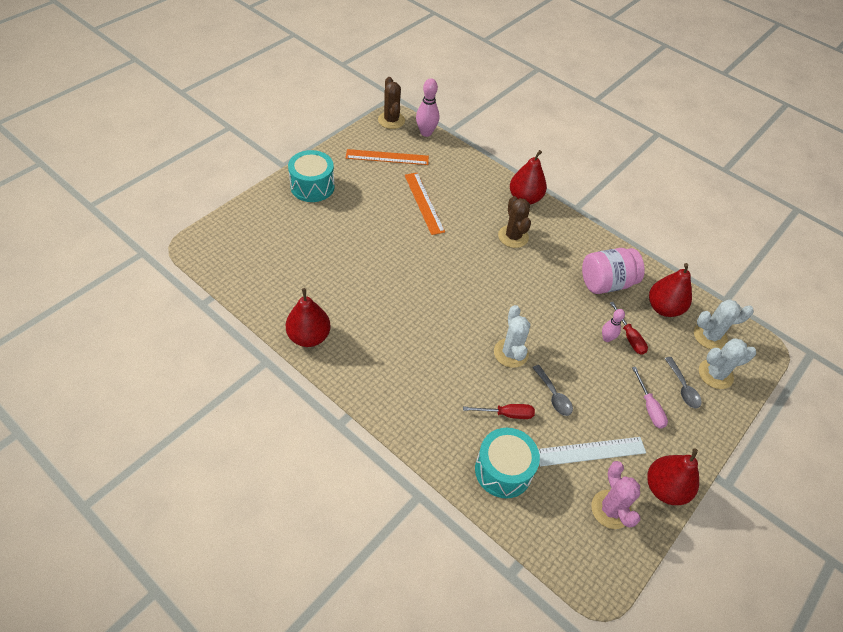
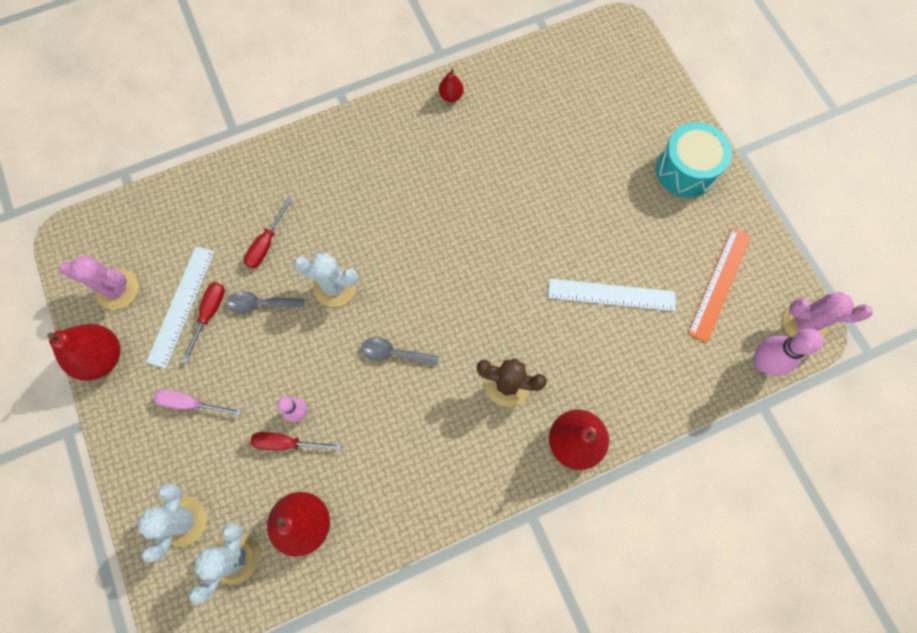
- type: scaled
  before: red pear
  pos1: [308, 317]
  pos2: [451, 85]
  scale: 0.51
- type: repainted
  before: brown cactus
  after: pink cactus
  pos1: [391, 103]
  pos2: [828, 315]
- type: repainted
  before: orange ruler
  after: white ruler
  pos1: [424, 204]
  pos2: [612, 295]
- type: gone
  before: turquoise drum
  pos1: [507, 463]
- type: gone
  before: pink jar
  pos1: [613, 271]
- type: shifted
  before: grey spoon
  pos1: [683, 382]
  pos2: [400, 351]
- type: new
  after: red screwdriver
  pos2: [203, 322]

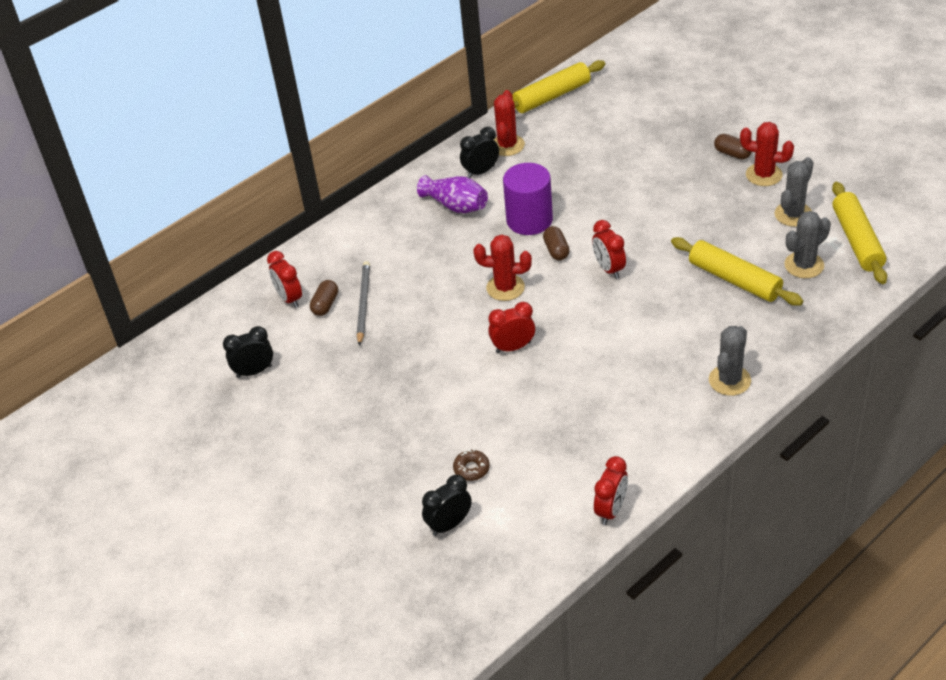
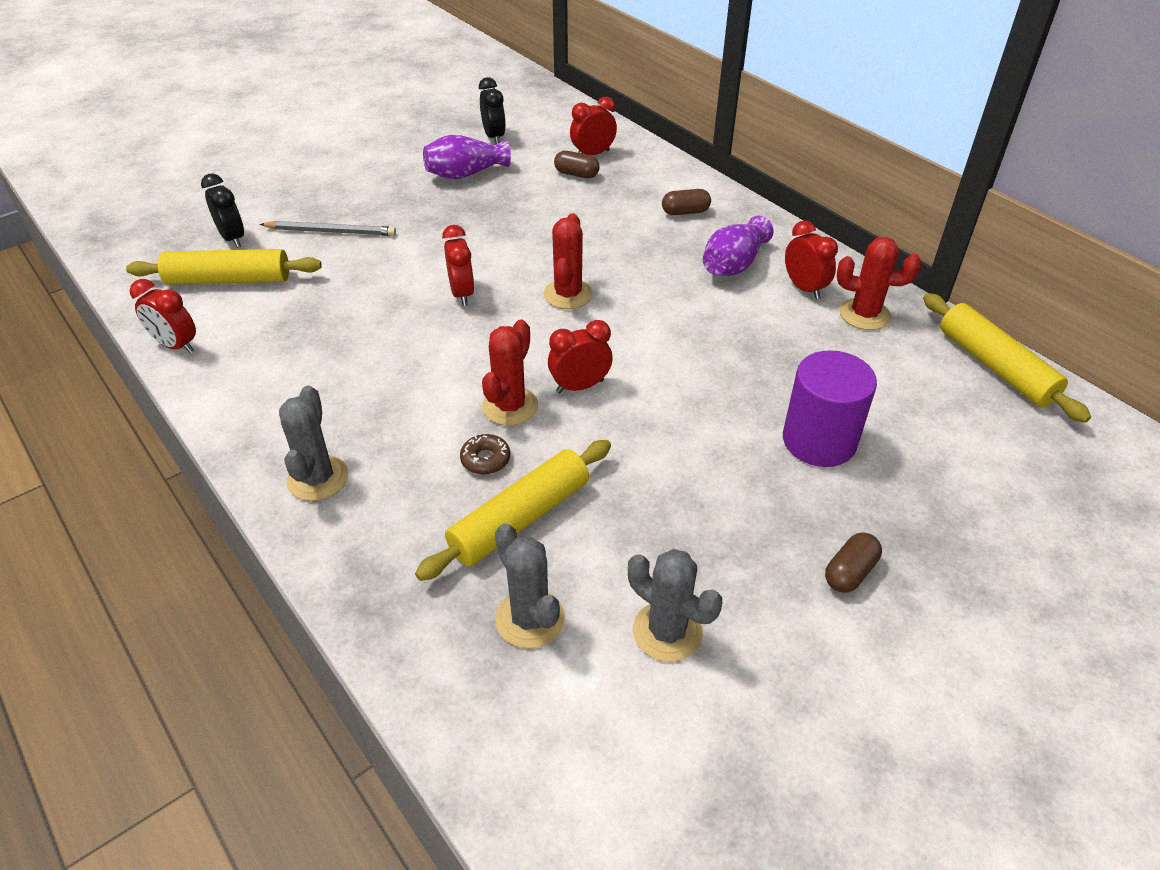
- type: shifted
  before: grey pencil
  pos1: [363, 303]
  pos2: [328, 228]
- type: shifted
  before: brown donut
  pos1: [471, 465]
  pos2: [485, 454]
- type: repainted
  before: black clock
  after: red clock
  pos1: [479, 152]
  pos2: [811, 260]
- type: shifted
  before: purple cylinder
  pos1: [528, 199]
  pos2: [830, 408]
- type: shifted
  before: brown capsule
  pos1: [556, 243]
  pos2: [686, 202]
- type: rotated
  before: grey cactus
  pos1: [730, 361]
  pos2: [313, 443]
  turn: 60
- type: shifted
  before: red cactus
  pos1: [767, 154]
  pos2: [510, 372]
- type: shifted
  before: yellow rolling pin
  pos1: [859, 233]
  pos2: [224, 267]
- type: new
  after: purple vase
  pos2: [467, 157]

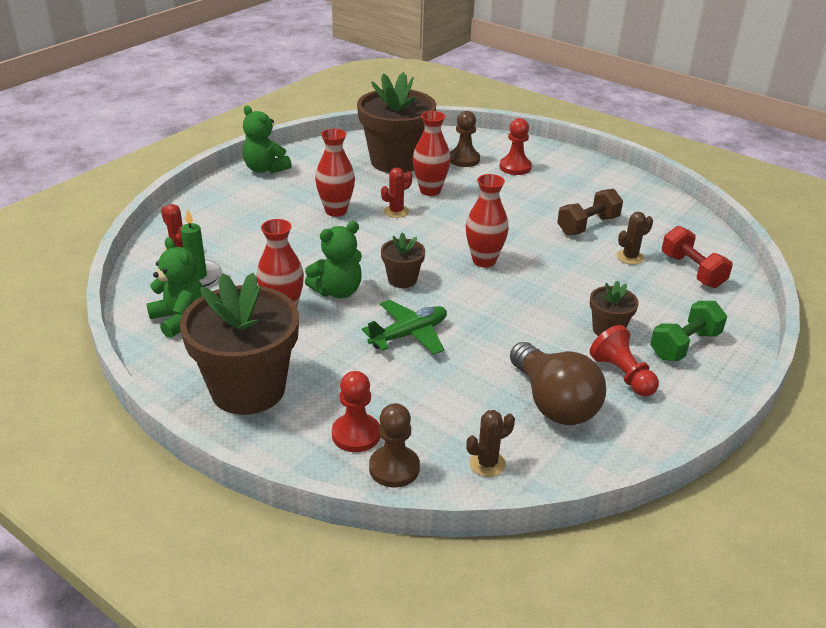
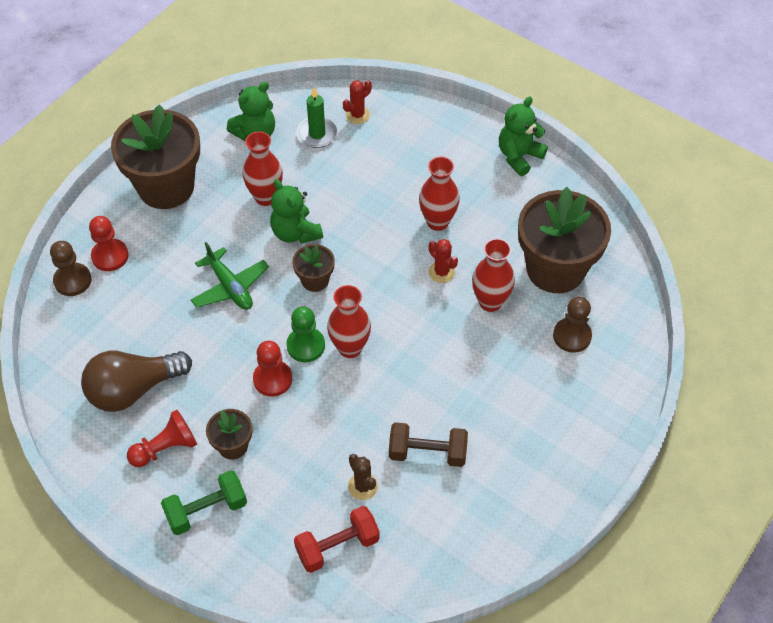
- type: gone
  before: brown cactus
  pos1: [490, 443]
- type: shifted
  before: red pawn
  pos1: [515, 146]
  pos2: [272, 369]
- type: rotated
  before: brown dumbbell
  pos1: [590, 212]
  pos2: [428, 444]
  turn: -45
- type: rotated
  before: green dumbbell
  pos1: [688, 331]
  pos2: [204, 502]
  turn: -75
- type: new
  after: green pawn
  pos2: [305, 334]

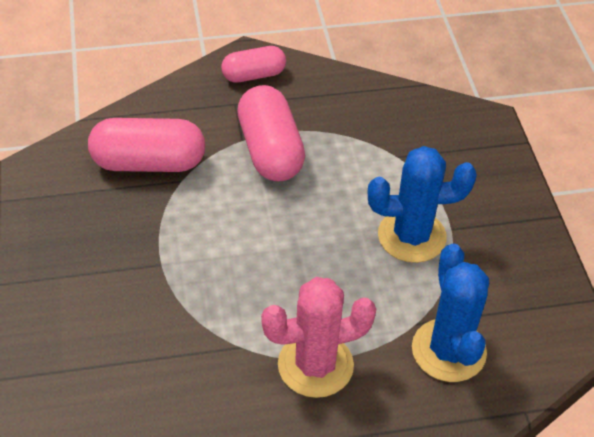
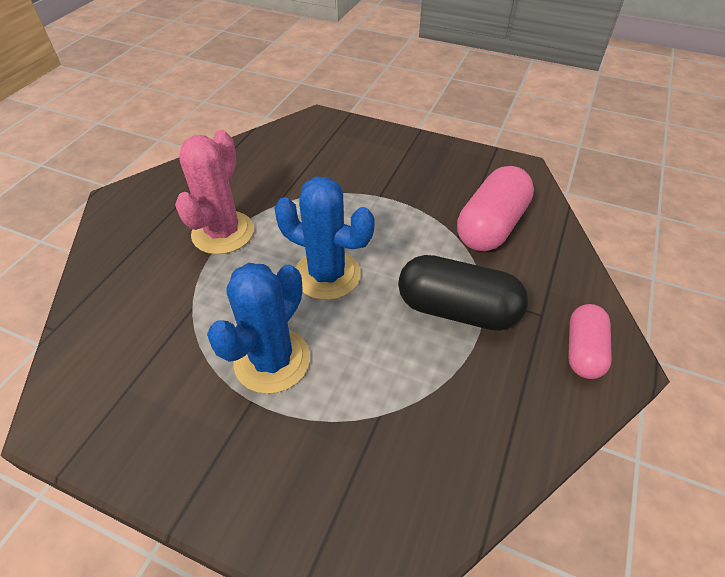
- type: repainted
  before: pink capsule
  after: black capsule
  pos1: [271, 133]
  pos2: [463, 293]
- type: shifted
  before: blue cactus
  pos1: [450, 312]
  pos2: [324, 238]

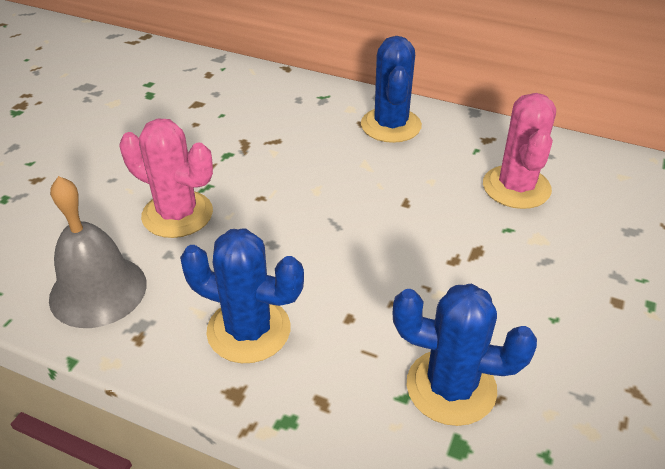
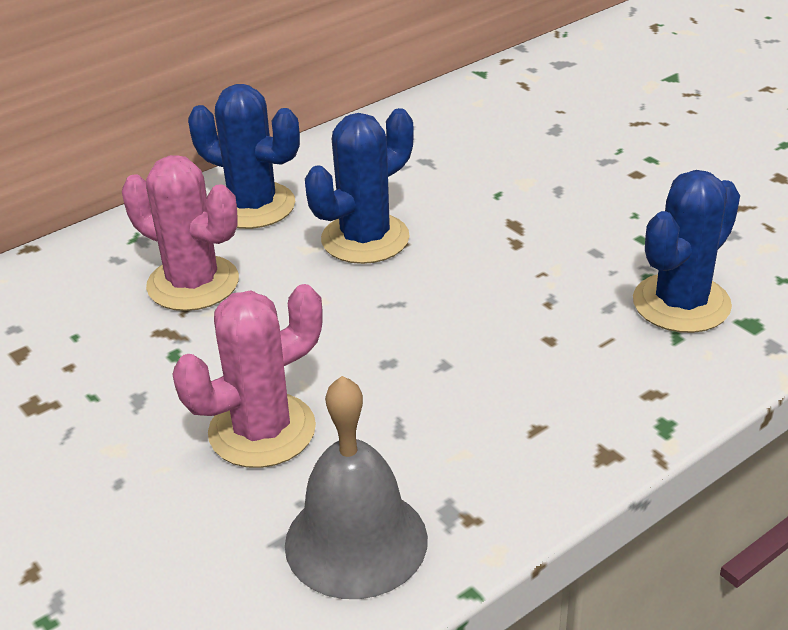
- type: shifted
  before: blue cactus
  pos1: [242, 295]
  pos2: [359, 186]
- type: shifted
  before: pink cactus
  pos1: [519, 151]
  pos2: [180, 233]

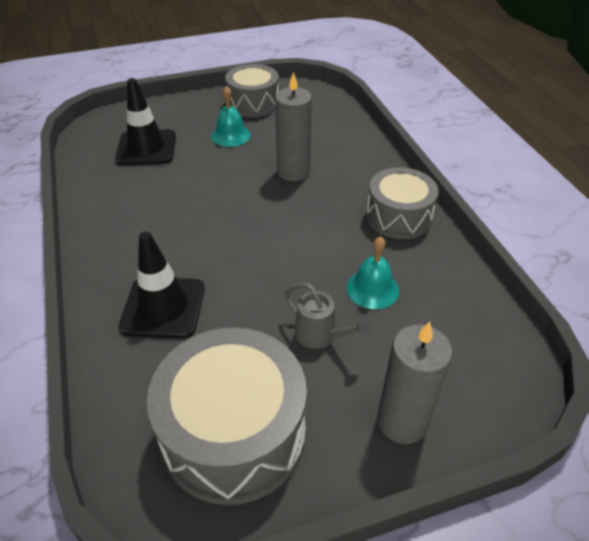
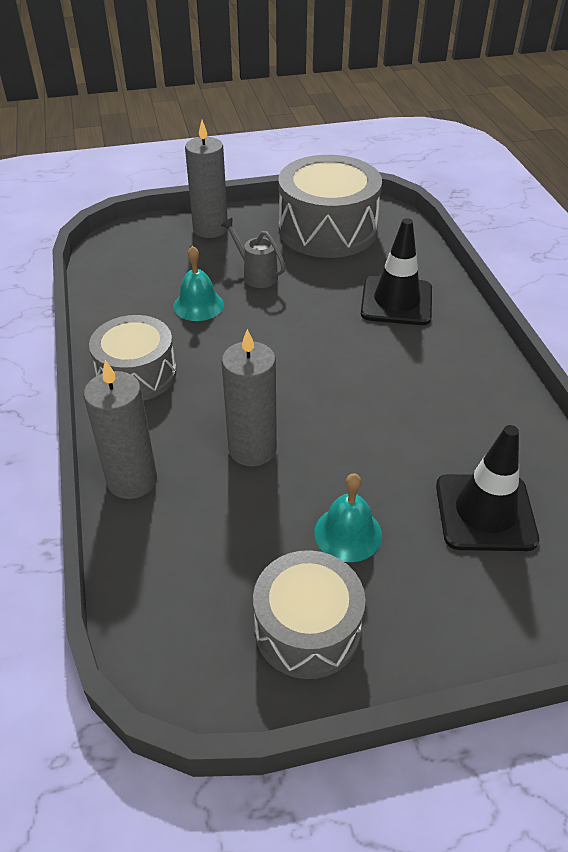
- type: new
  after: grey candle
  pos2: [120, 429]

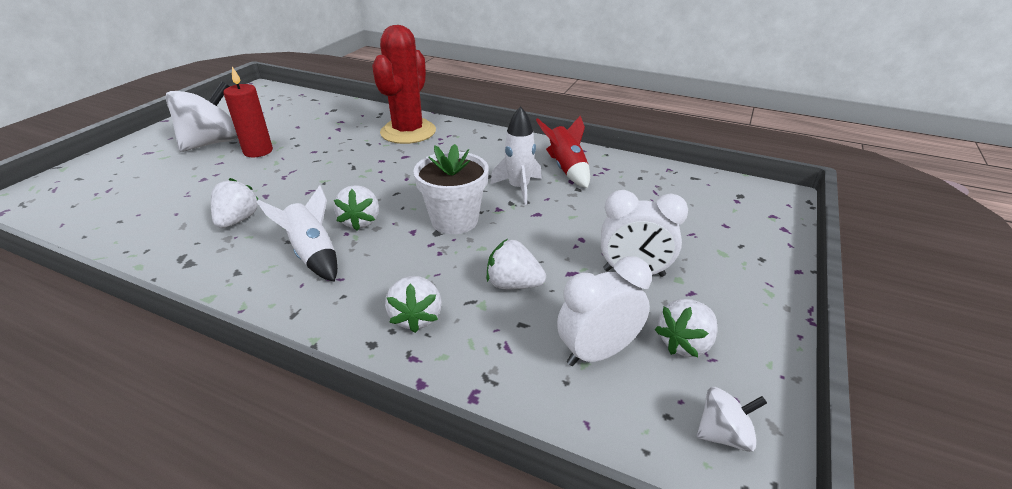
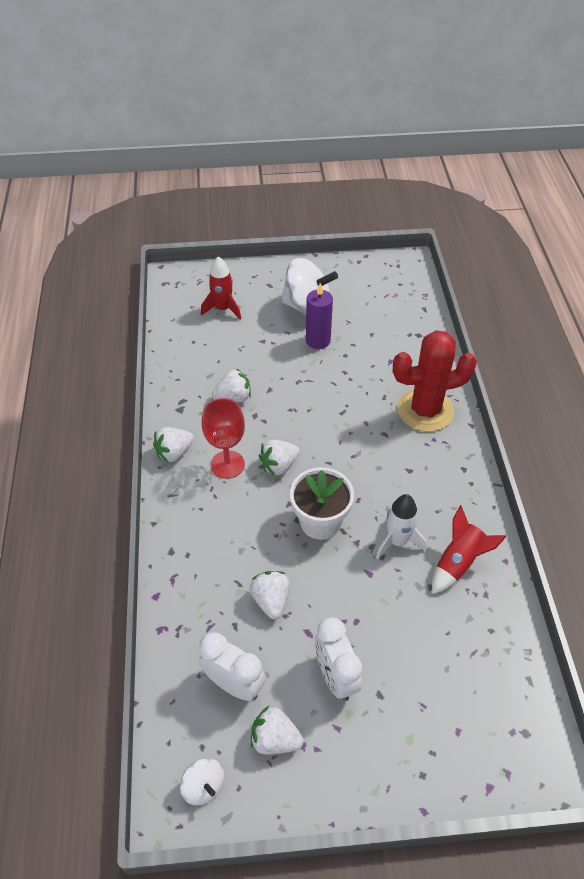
- type: repainted
  before: red candle
  after: purple candle
  pos1: [248, 112]
  pos2: [319, 316]
- type: swapped
  before: white rocket
  after: red goblet
  pos1: [297, 233]
  pos2: [223, 438]
- type: shifted
  before: white strawberry
  pos1: [413, 304]
  pos2: [173, 444]
- type: new
  after: red rocket
  pos2: [221, 287]

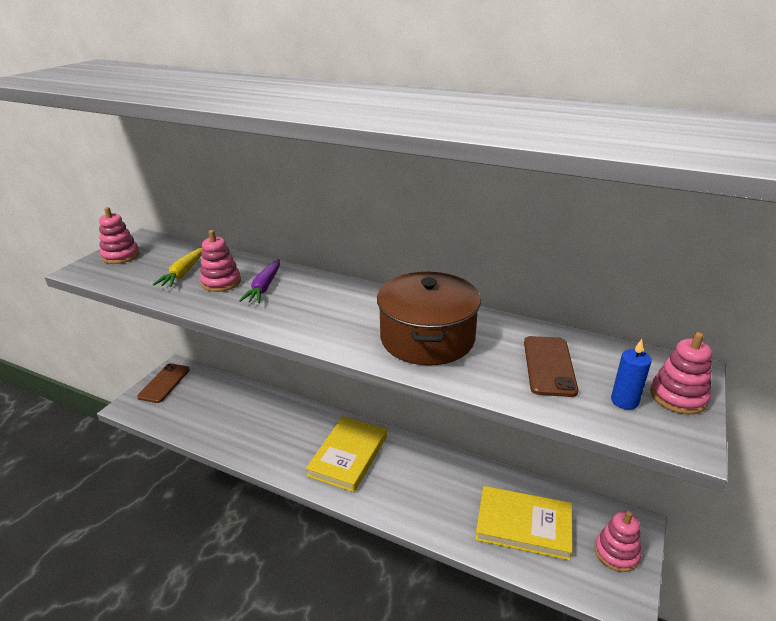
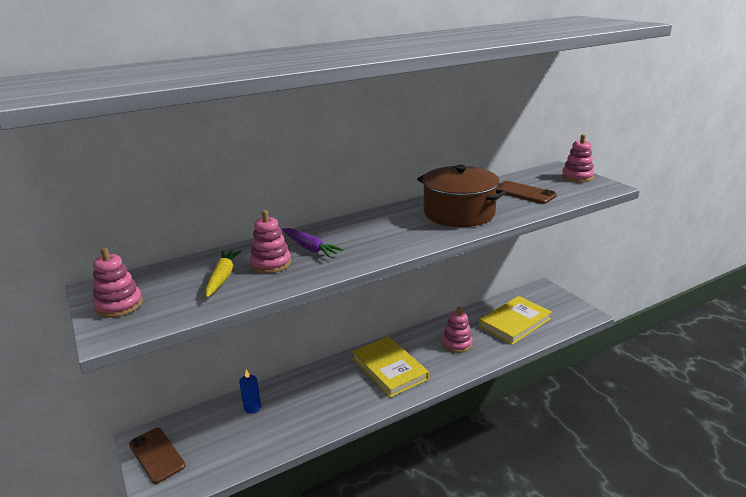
- type: rotated
  before: yellow carrot
  pos1: [178, 267]
  pos2: [223, 274]
  turn: -135
- type: shifted
  before: pink stacking toy
  pos1: [618, 541]
  pos2: [457, 330]
- type: shifted
  before: blue candle
  pos1: [631, 374]
  pos2: [250, 391]

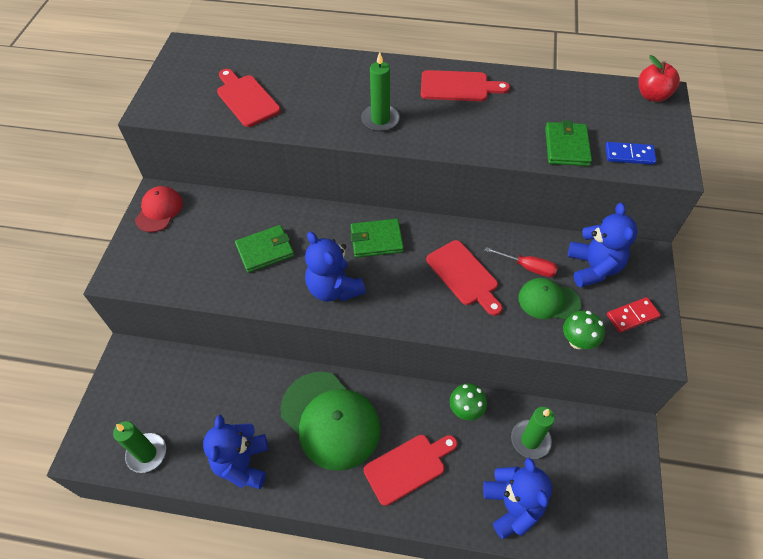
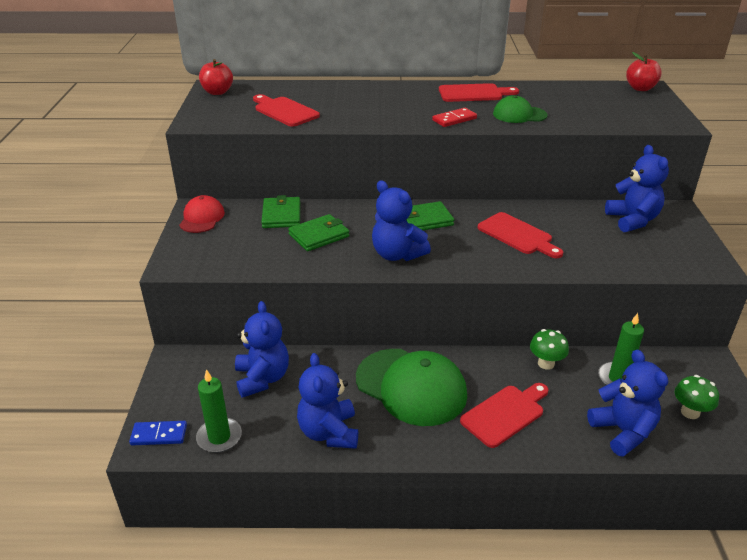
- type: gone
  before: green candle
  pos1: [380, 92]
- type: gone
  before: red screwdriver
  pos1: [521, 262]
- type: shifted
  before: green cap
  pos1: [549, 299]
  pos2: [520, 109]
- type: shifted
  before: green wallet
  pos1: [568, 143]
  pos2: [280, 211]
- type: shifted
  before: green mushroom
  pos1: [584, 330]
  pos2: [697, 397]
- type: shifted
  before: blue domino
  pos1: [631, 153]
  pos2: [158, 433]
- type: shifted
  before: red domino
  pos1: [634, 315]
  pos2: [454, 117]
- type: new
  after: red apple
  pos2: [216, 77]
- type: new
  after: blue teddy bear
  pos2: [262, 349]

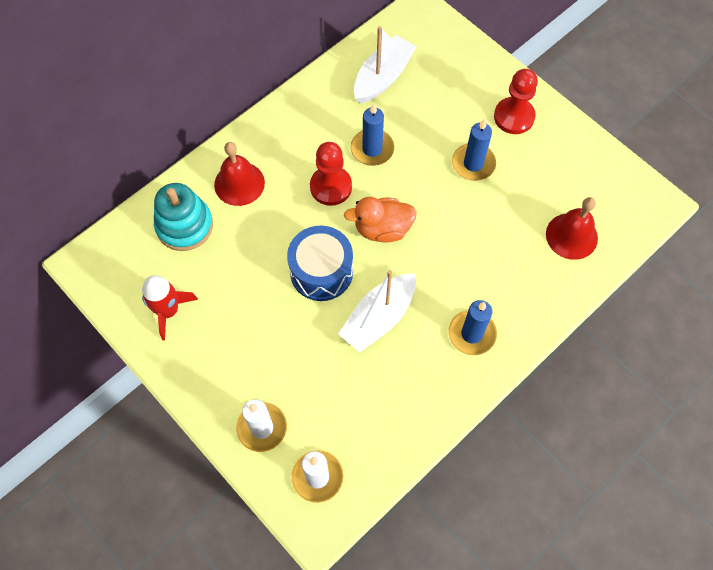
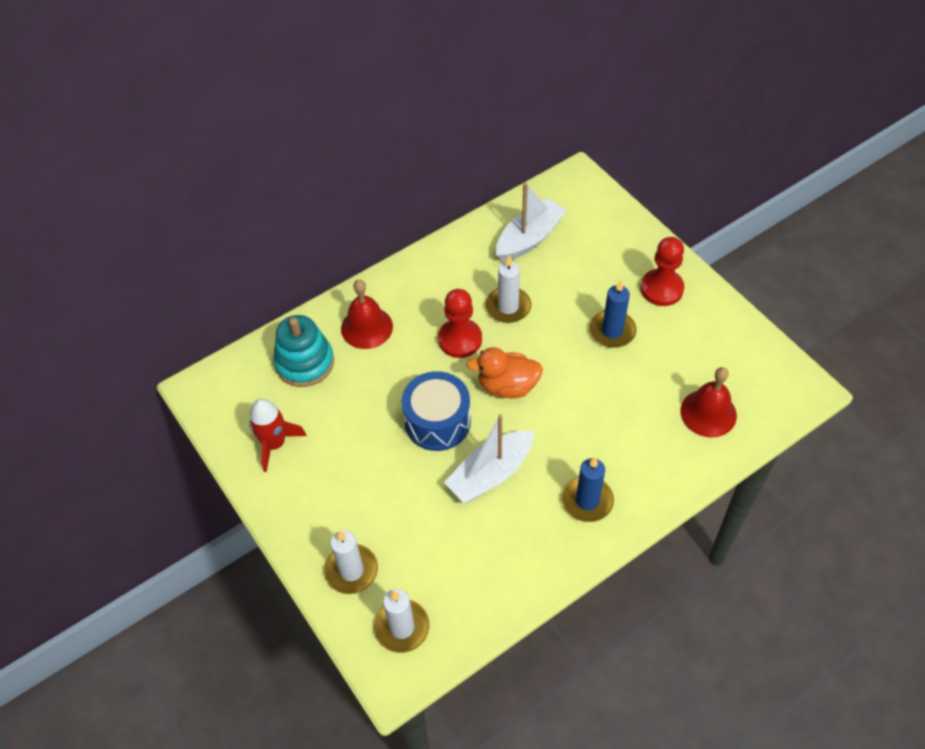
- type: repainted
  before: blue candle
  after: white candle
  pos1: [372, 134]
  pos2: [508, 289]

